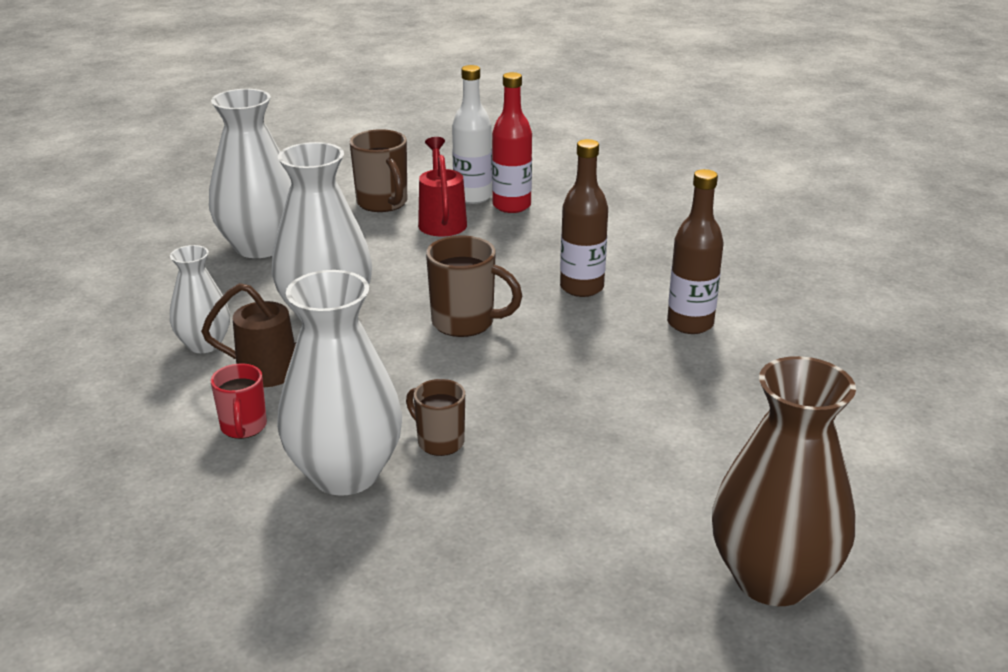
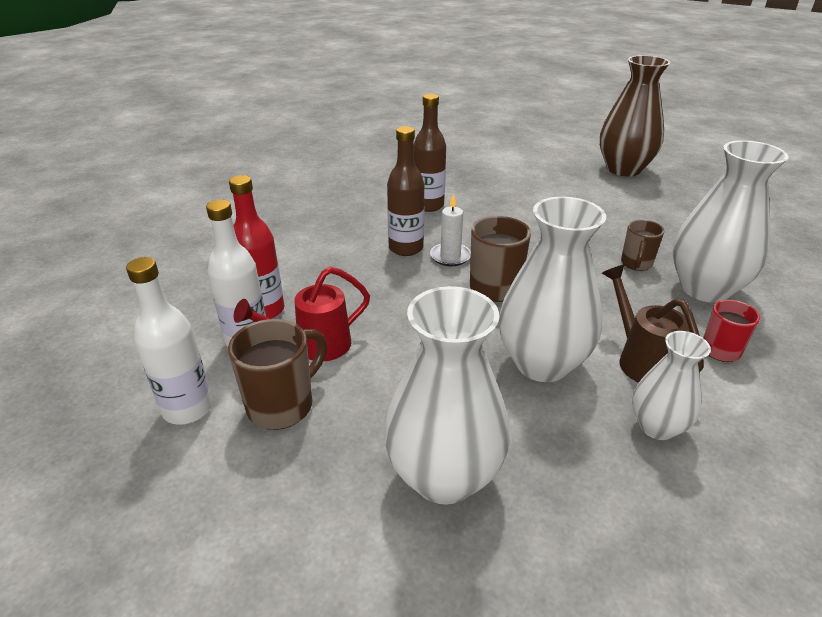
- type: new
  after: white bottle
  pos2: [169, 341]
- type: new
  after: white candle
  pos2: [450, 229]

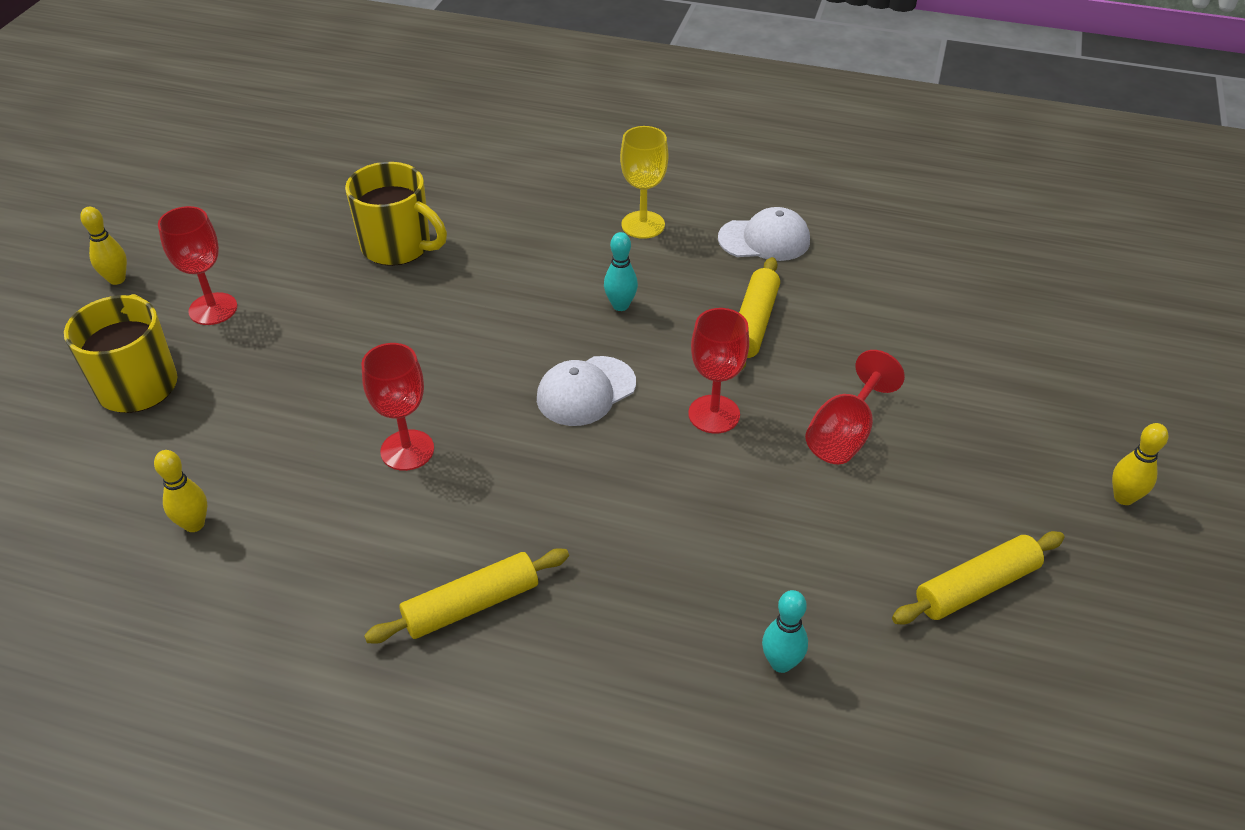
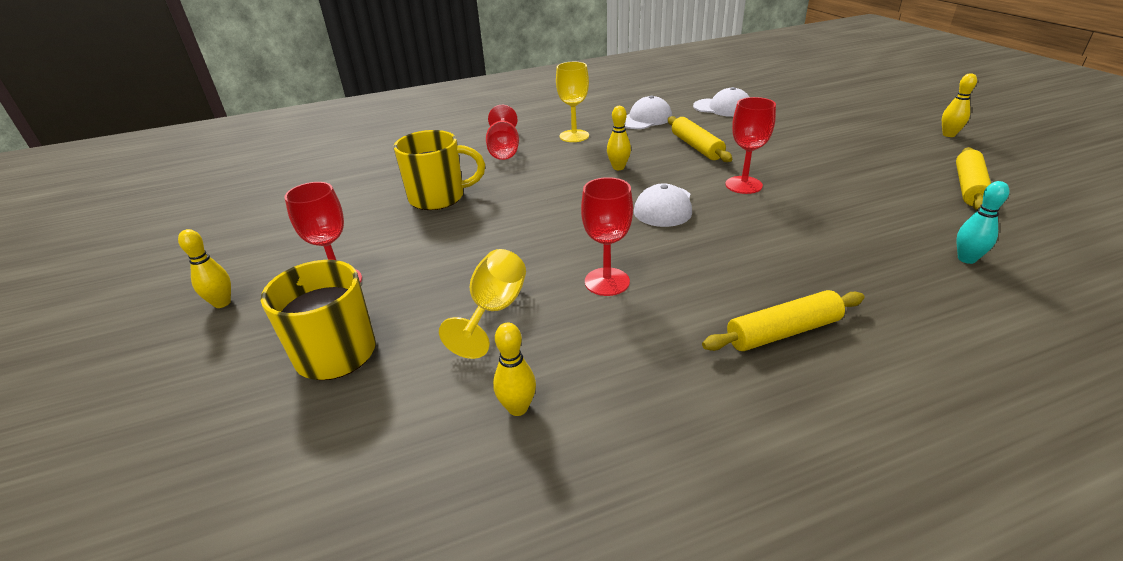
- type: rotated
  before: yellow rolling pin
  pos1: [466, 596]
  pos2: [783, 320]
  turn: 45
- type: repainted
  before: turquoise bowling pin
  after: yellow bowling pin
  pos1: [621, 271]
  pos2: [619, 138]
- type: shifted
  before: red goblet
  pos1: [855, 407]
  pos2: [502, 132]
- type: new
  after: yellow goblet
  pos2: [482, 304]
- type: new
  after: white cap
  pos2: [721, 102]

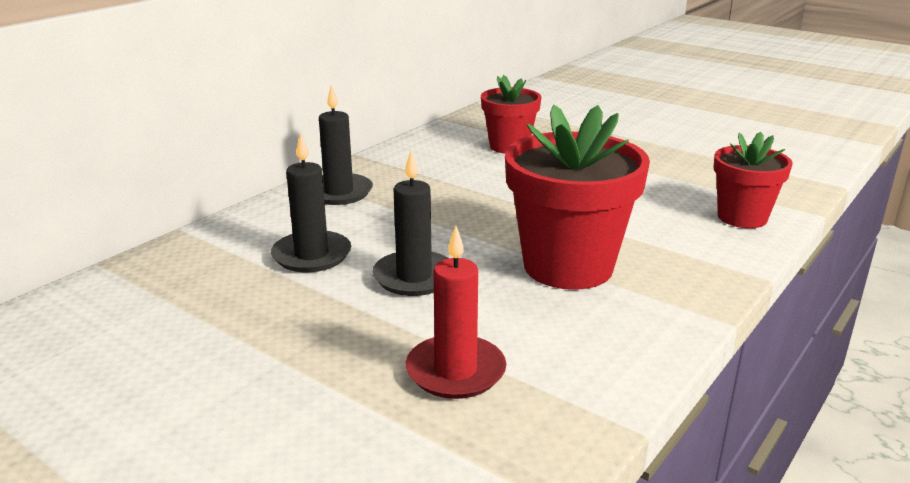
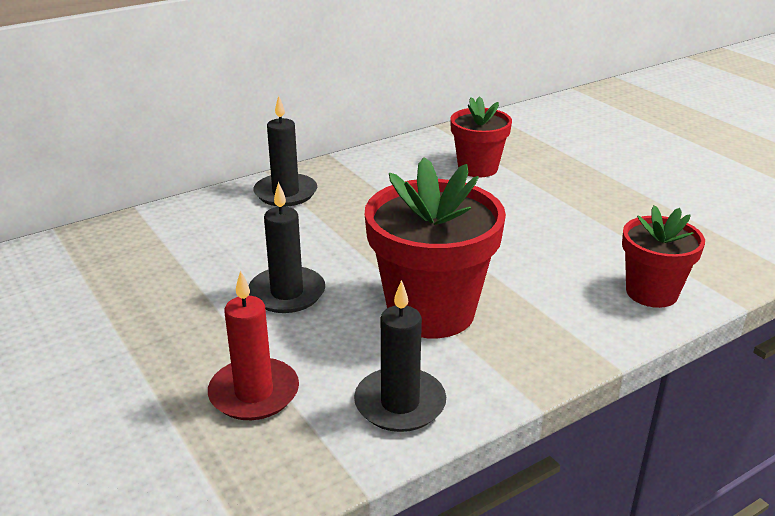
- type: shifted
  before: black candle
  pos1: [311, 202]
  pos2: [400, 356]

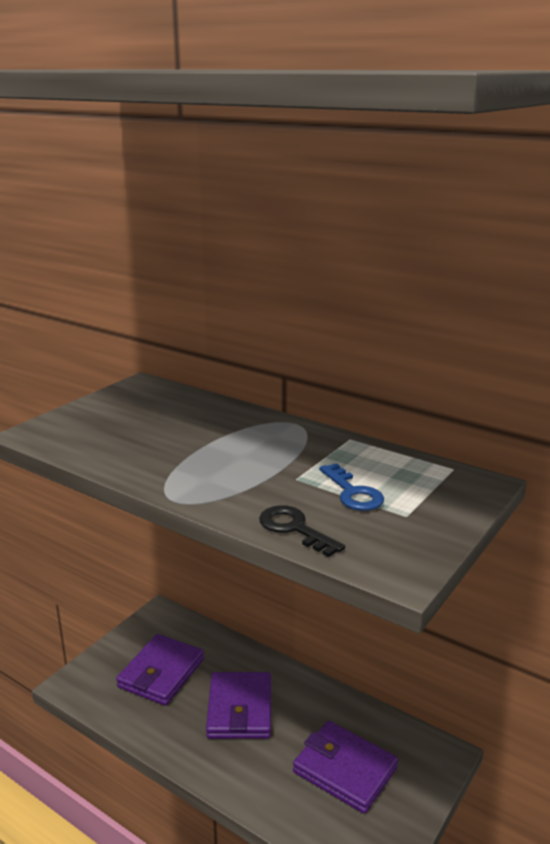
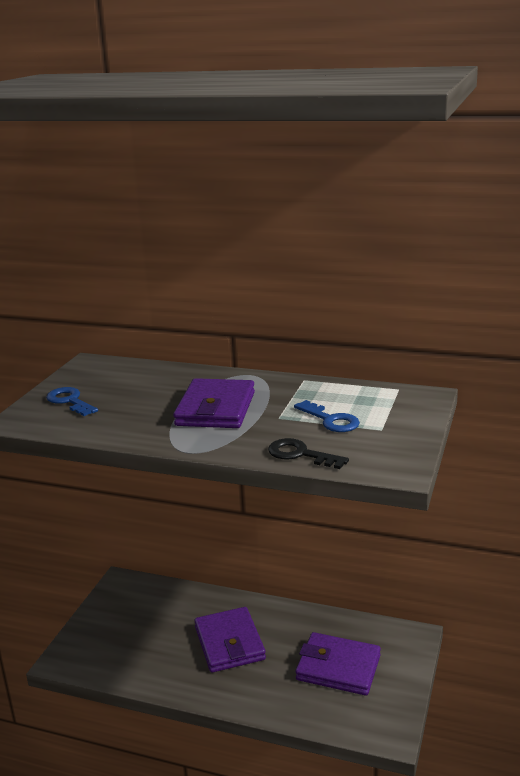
- type: shifted
  before: purple wallet
  pos1: [160, 670]
  pos2: [214, 403]
- type: new
  after: blue key
  pos2: [72, 401]

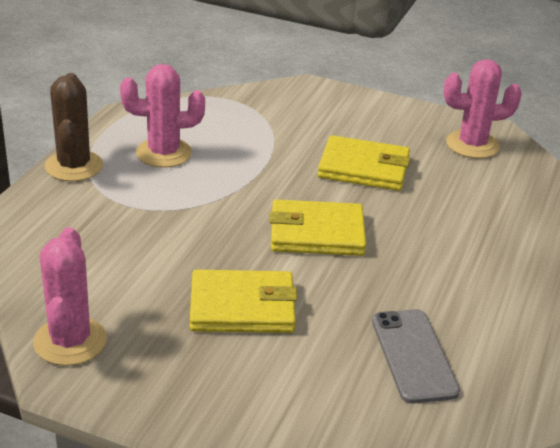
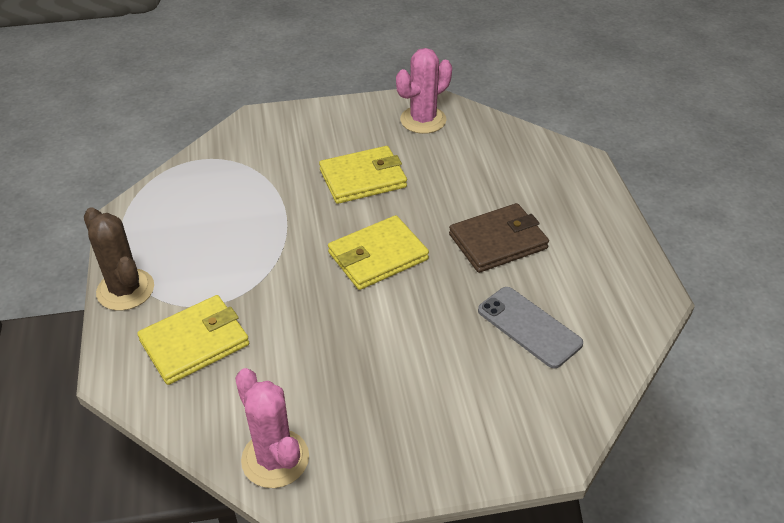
- type: gone
  before: pink cactus
  pos1: [162, 116]
- type: shifted
  before: yellow wallet
  pos1: [244, 301]
  pos2: [193, 340]
- type: new
  after: brown wallet
  pos2: [499, 238]

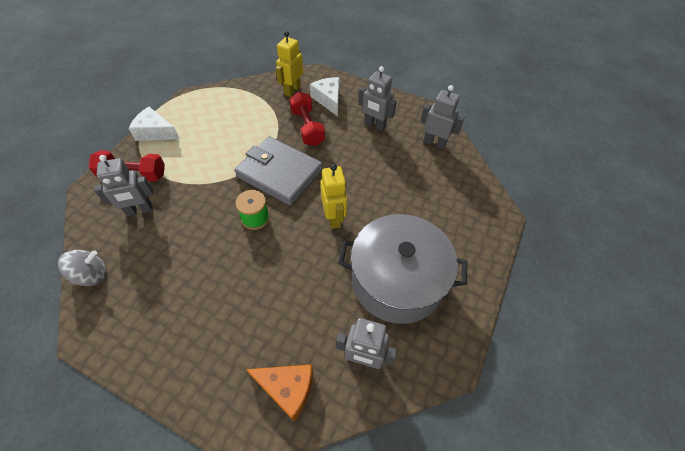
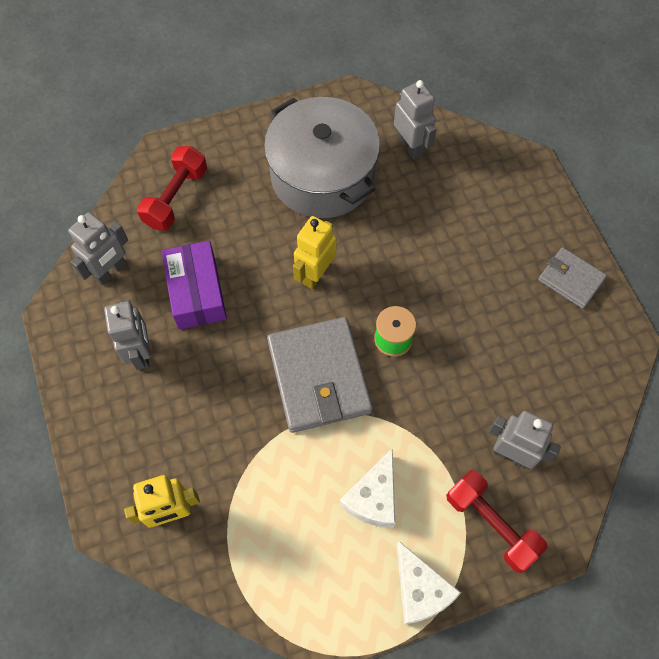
- type: gone
  before: grey spinning top
  pos1: [82, 268]
- type: gone
  before: orange cheese
  pos1: [279, 392]
- type: shifted
  before: red dumbbell
  pos1: [307, 118]
  pos2: [172, 188]
- type: shifted
  before: white cheese
  pos1: [325, 96]
  pos2: [367, 488]
- type: rotated
  before: grey robot
  pos1: [443, 117]
  pos2: [98, 248]
  turn: -120
- type: new
  after: purple box
  pos2: [194, 285]
- type: new
  after: grey wallet
  pos2: [572, 278]

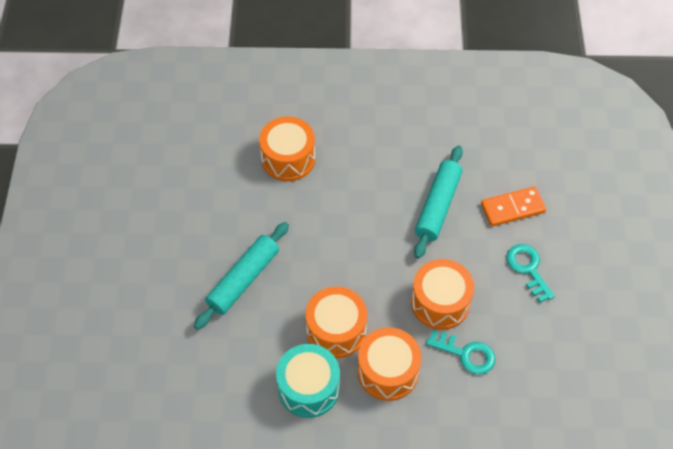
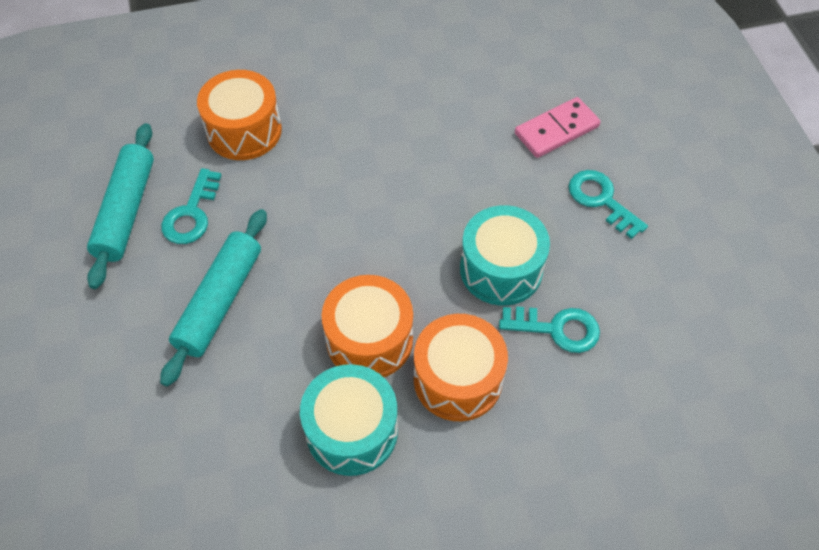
- type: repainted
  before: orange drum
  after: turquoise drum
  pos1: [442, 294]
  pos2: [505, 255]
- type: shifted
  before: turquoise rolling pin
  pos1: [438, 202]
  pos2: [120, 206]
- type: repainted
  before: orange domino
  after: pink domino
  pos1: [513, 206]
  pos2: [558, 127]
- type: new
  after: turquoise key
  pos2: [191, 206]

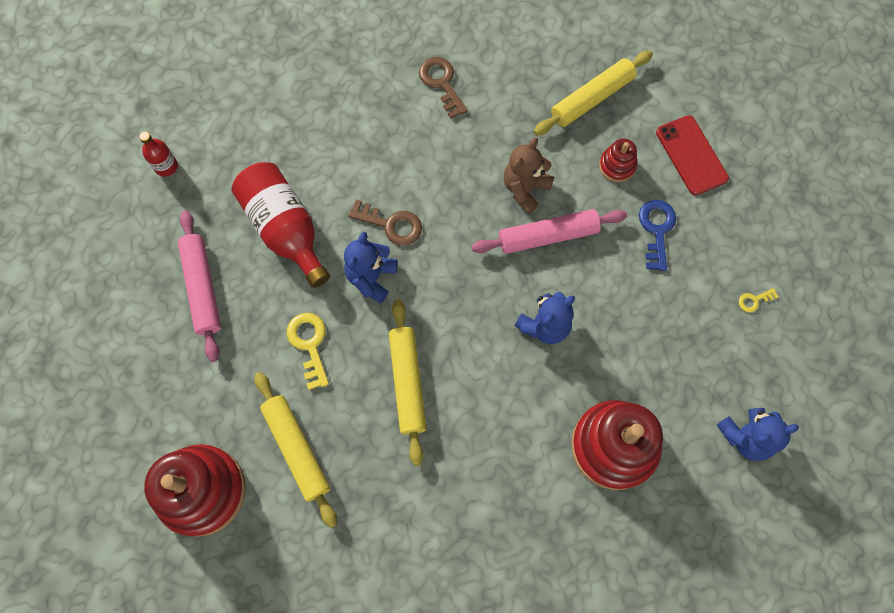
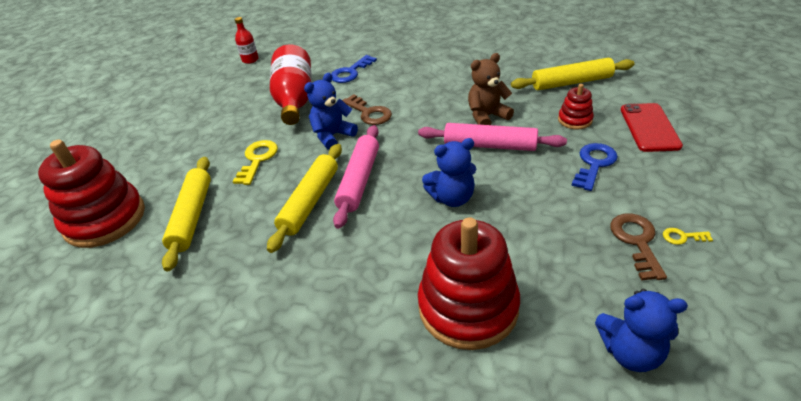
- type: shifted
  before: pink rolling pin
  pos1: [199, 286]
  pos2: [356, 177]
- type: shifted
  before: brown key
  pos1: [443, 88]
  pos2: [638, 247]
- type: new
  after: blue key
  pos2: [354, 69]

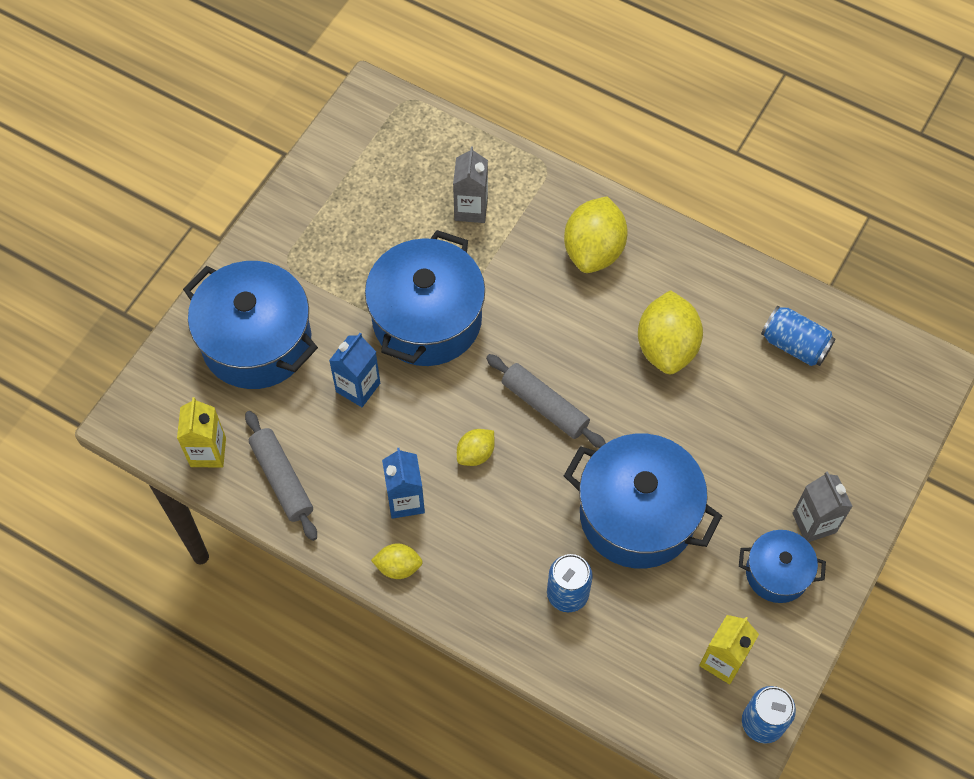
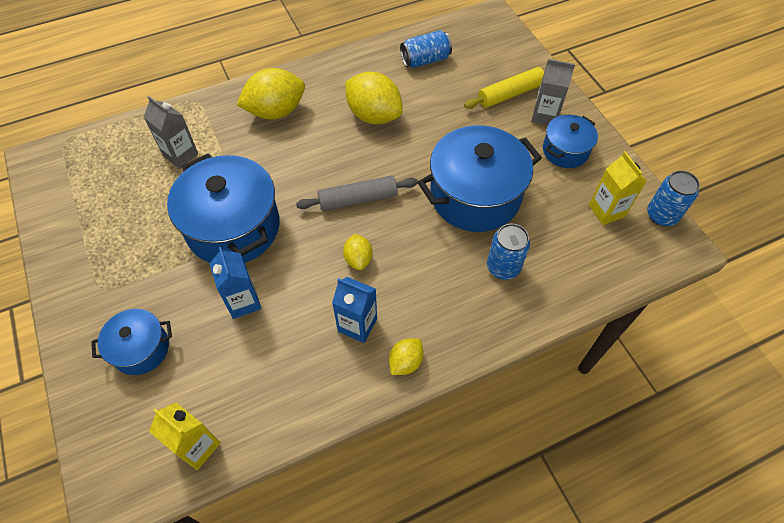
- type: scaled
  before: blue pot
  pos1: [250, 325]
  pos2: [131, 342]
  scale: 0.54
- type: gone
  before: grey rolling pin
  pos1: [281, 476]
- type: rotated
  before: yellow lemon
  pos1: [596, 234]
  pos2: [271, 93]
  turn: -75
- type: new
  after: yellow rolling pin
  pos2: [504, 88]

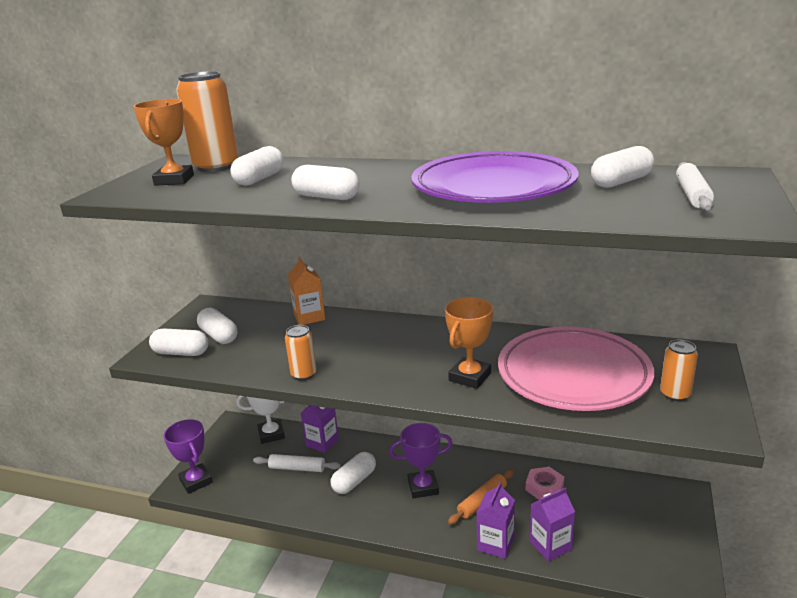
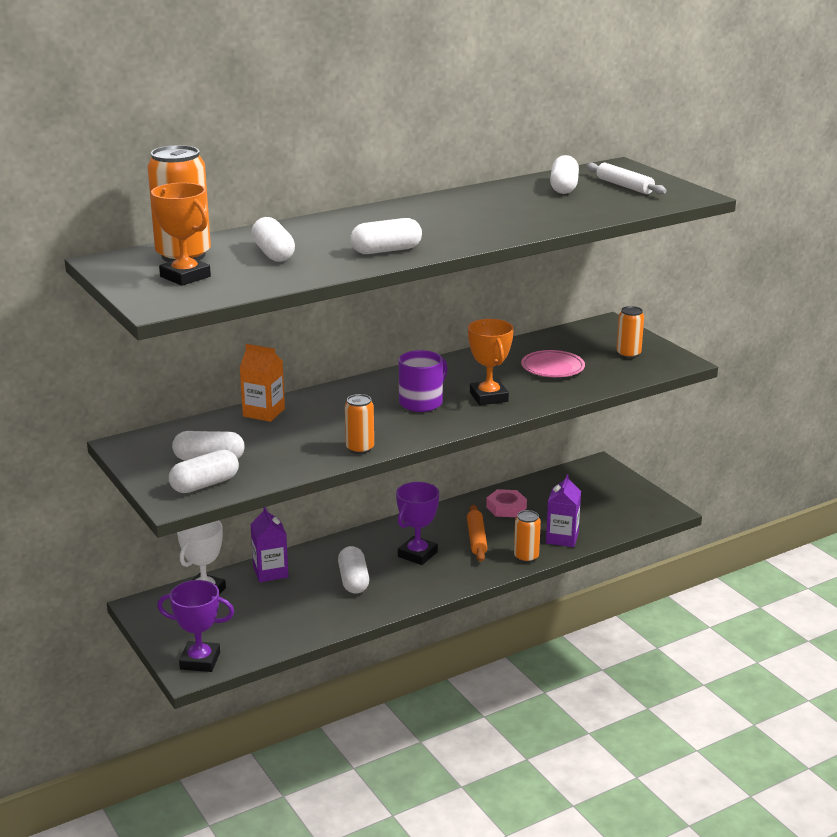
- type: gone
  before: white rolling pin
  pos1: [297, 463]
- type: gone
  before: purple plate
  pos1: [495, 177]
- type: swapped
  before: purple carton
  after: orange can
  pos1: [495, 520]
  pos2: [527, 536]
- type: scaled
  before: pink plate
  pos1: [576, 368]
  pos2: [553, 363]
  scale: 0.46
- type: new
  after: purple mug
  pos2: [423, 381]

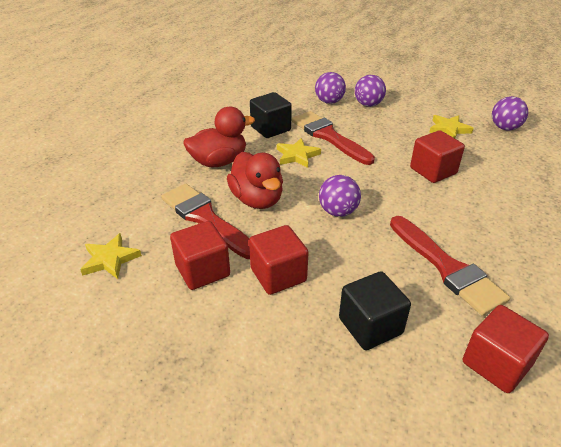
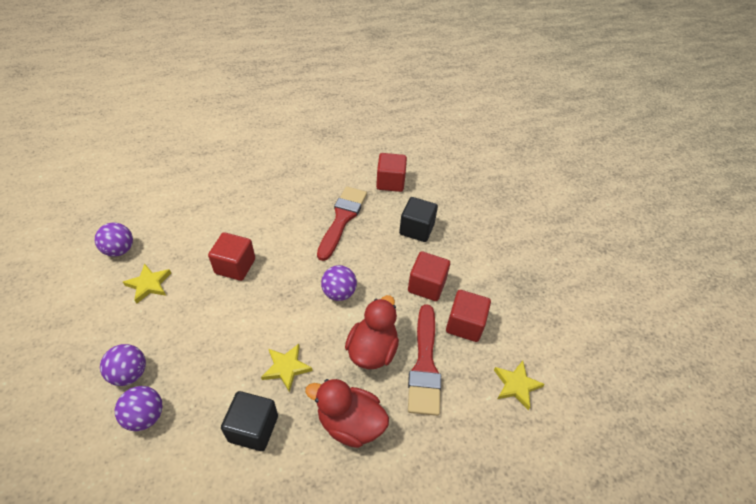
- type: gone
  before: red brush
  pos1: [333, 138]

